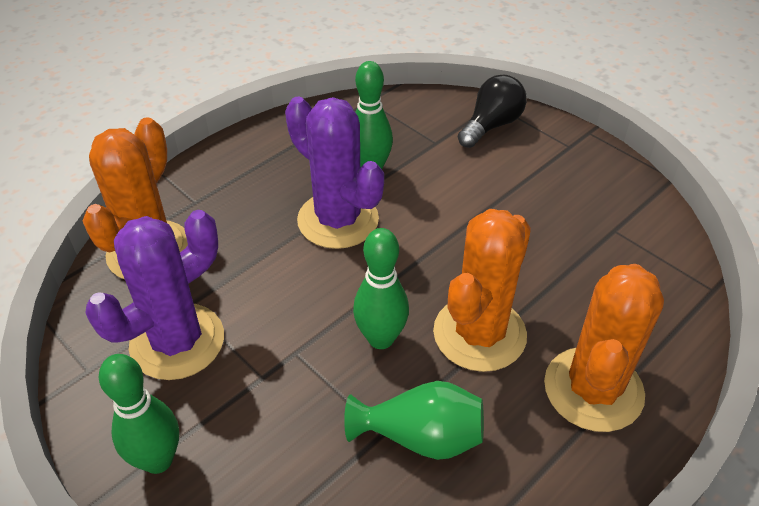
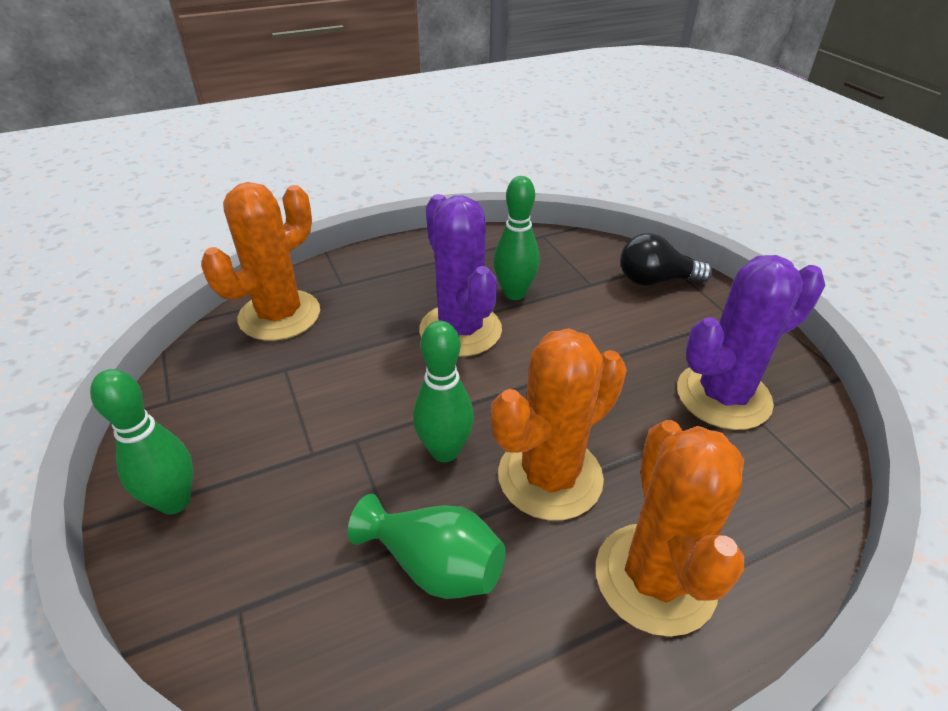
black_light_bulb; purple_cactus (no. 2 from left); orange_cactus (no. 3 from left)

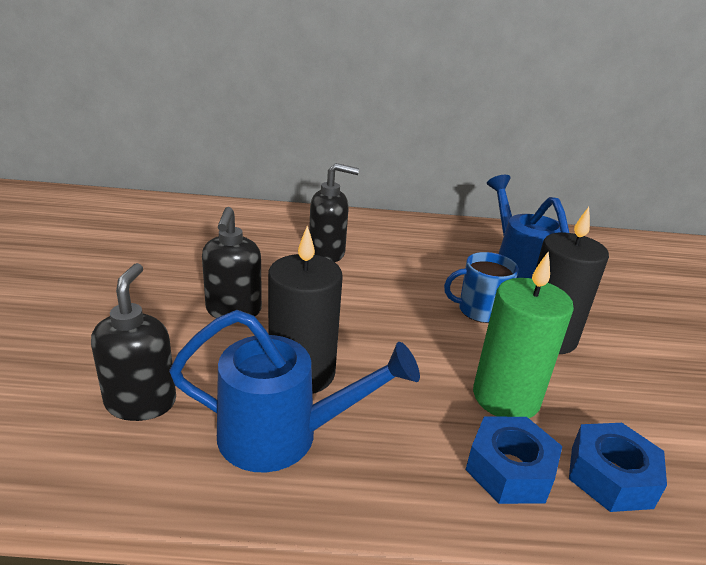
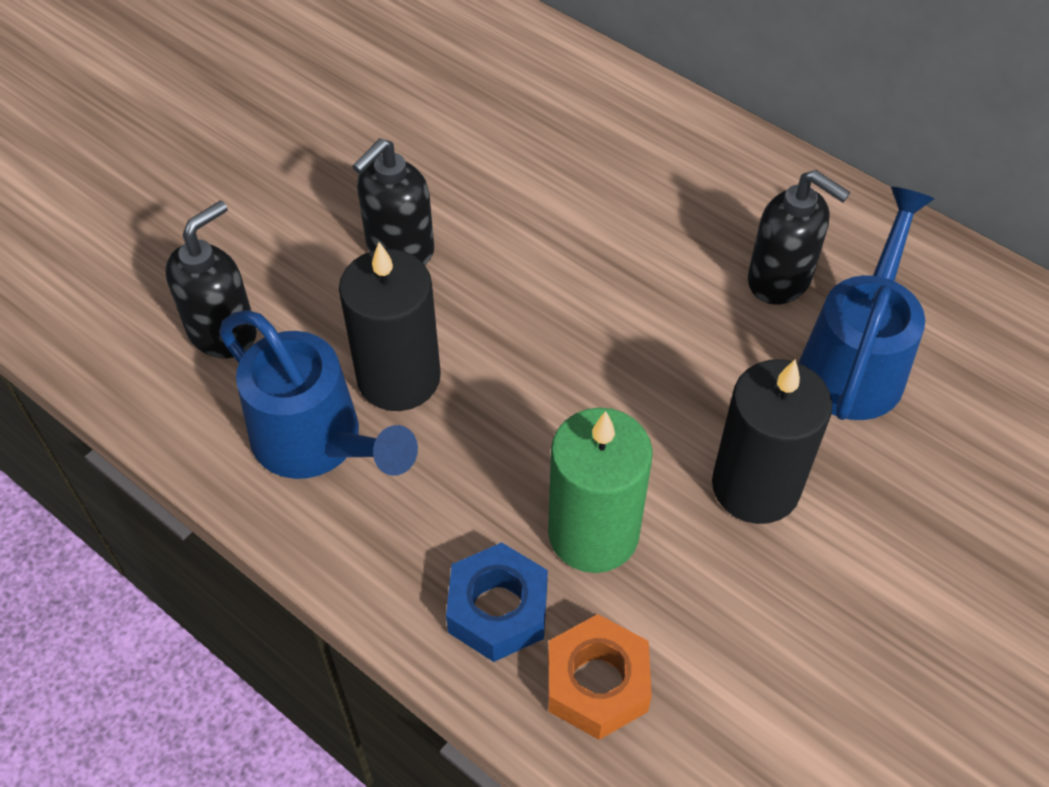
black_soap_dispenser (no. 3 from left); blue_mug; orange_nut

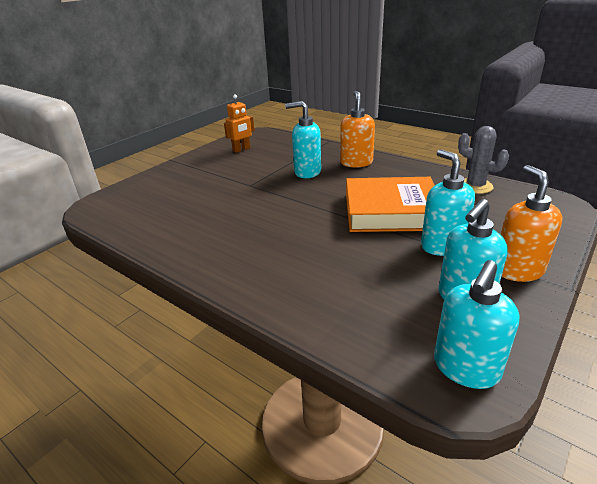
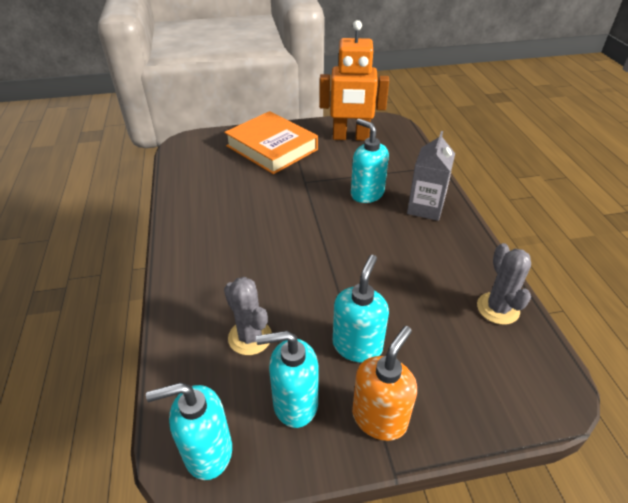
grey_carton; orange_robot; orange_book; grey_cactus (no. 1 from left)

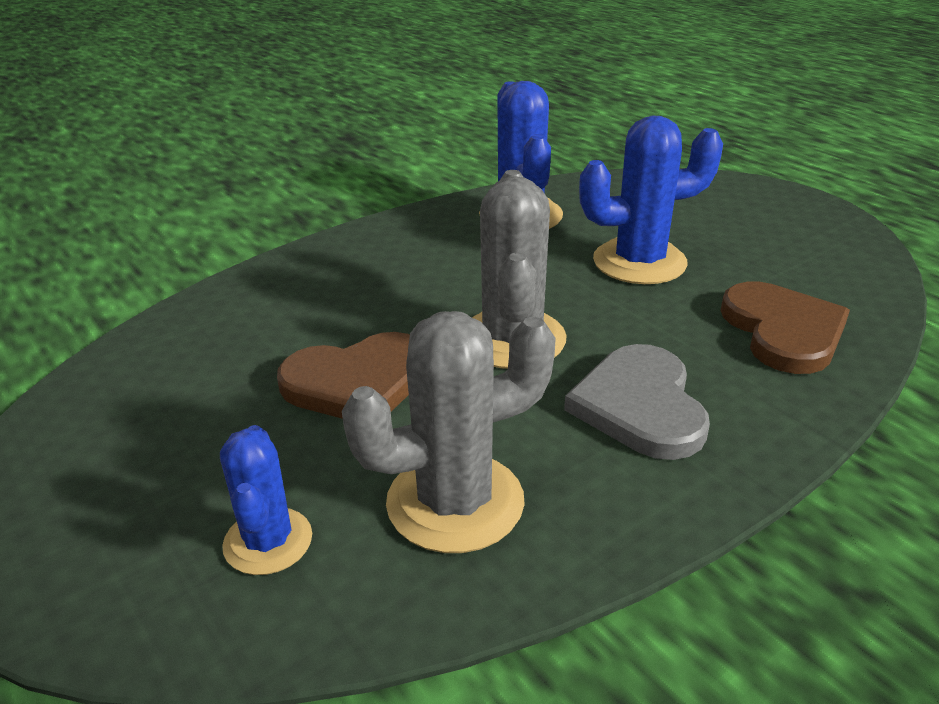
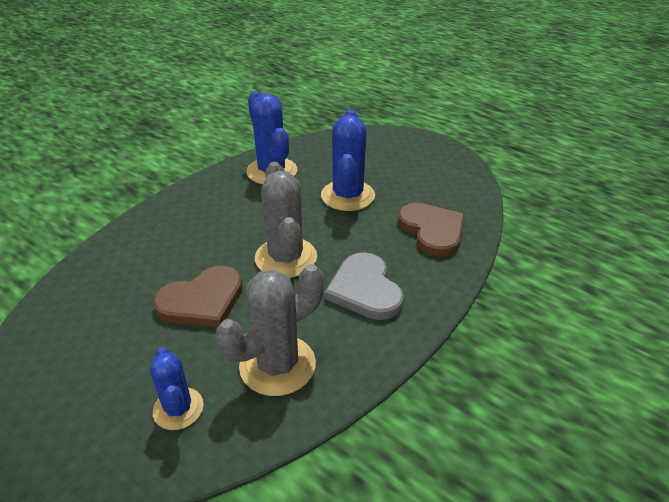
blue_cactus (no. 3 from left)

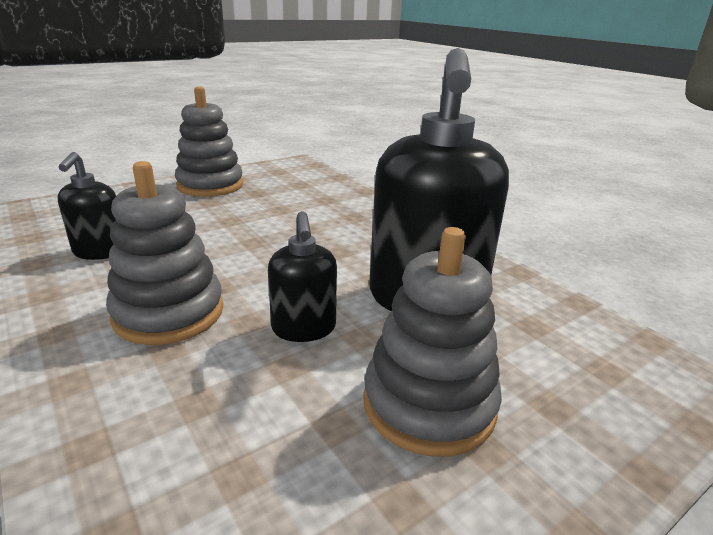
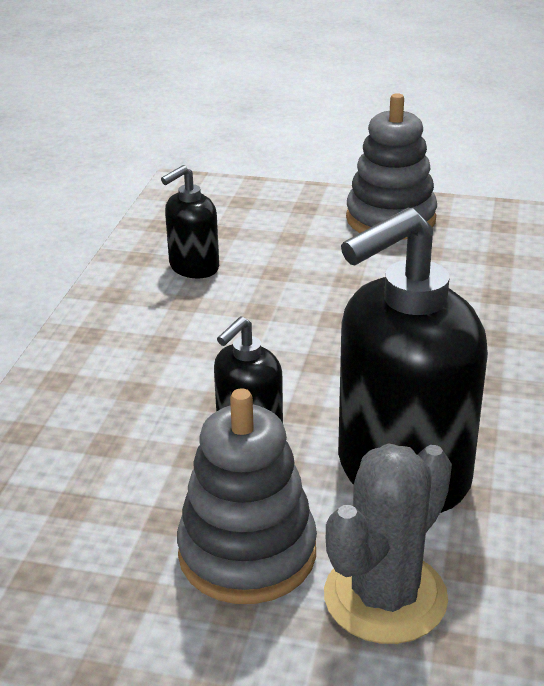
grey_stacking_toy (no. 1 from left in the first image); grey_cactus

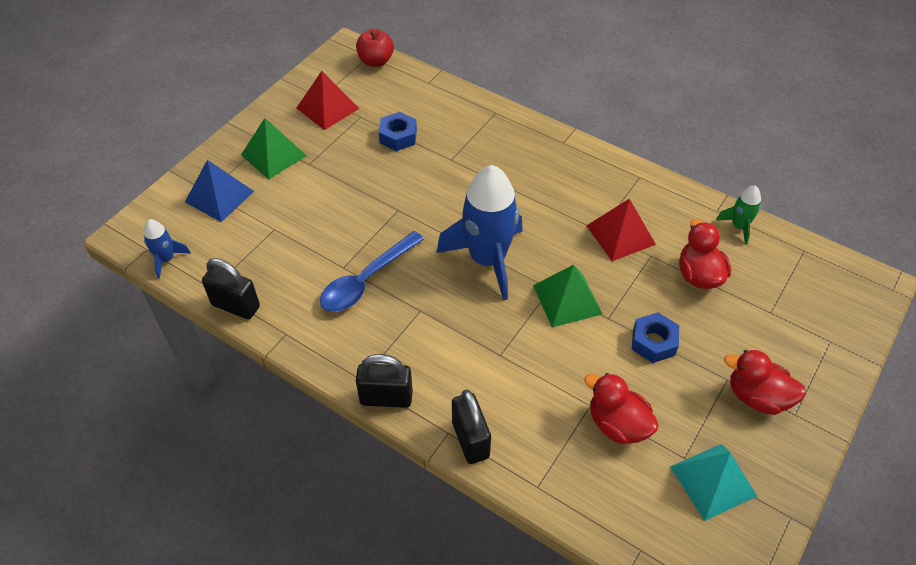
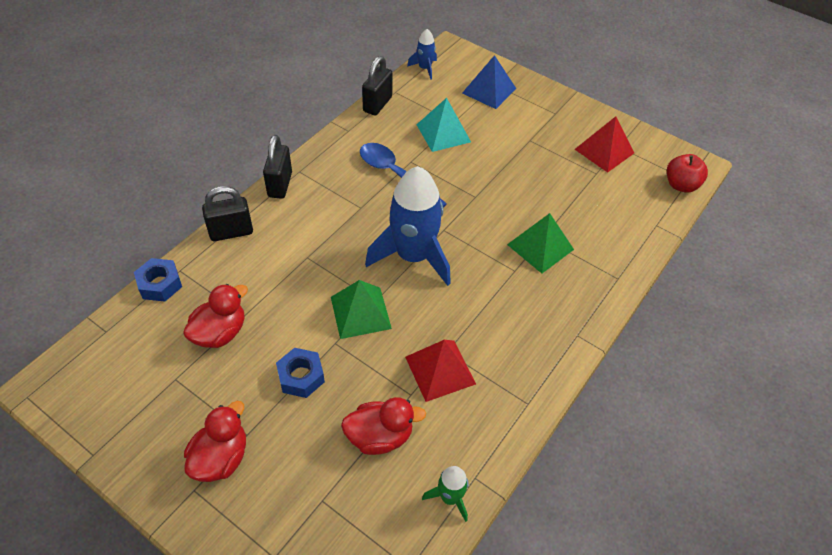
blue_nut (no. 1 from left); green_pyramid (no. 2 from left); turquoise_pyramid

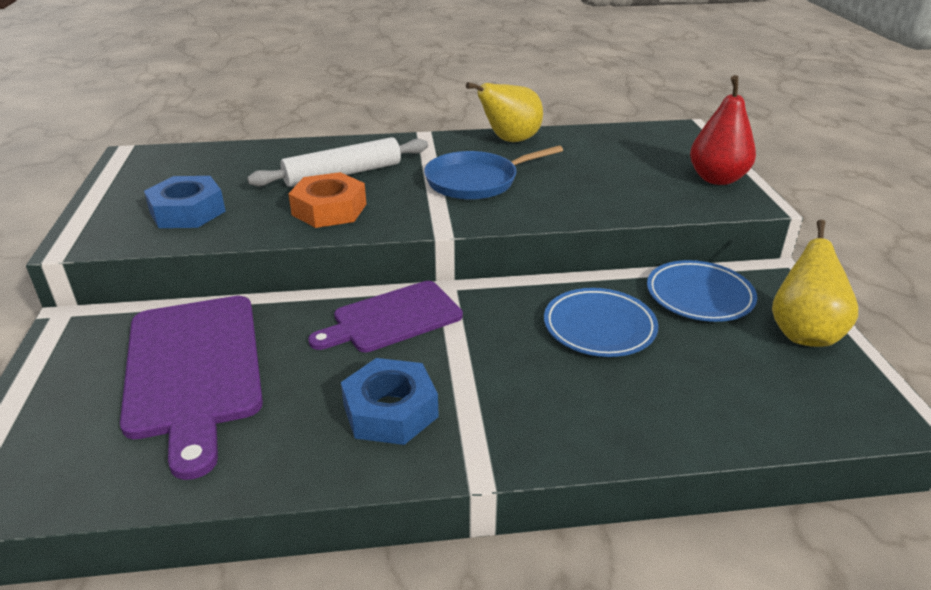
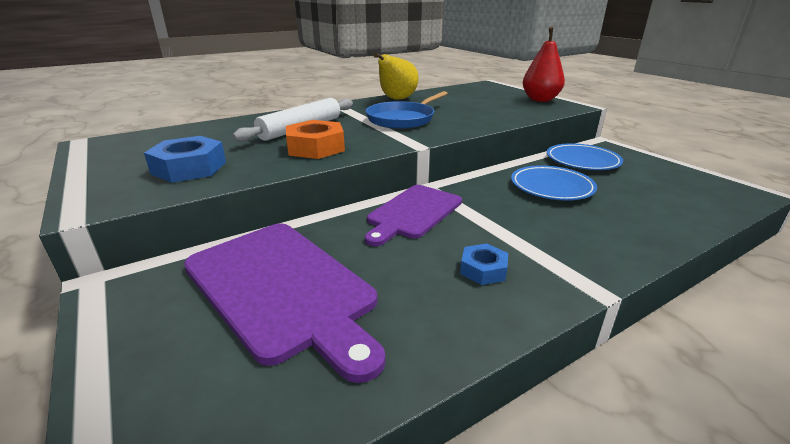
yellow_pear (no. 2 from left in the first image); blue_nut (no. 2 from left)

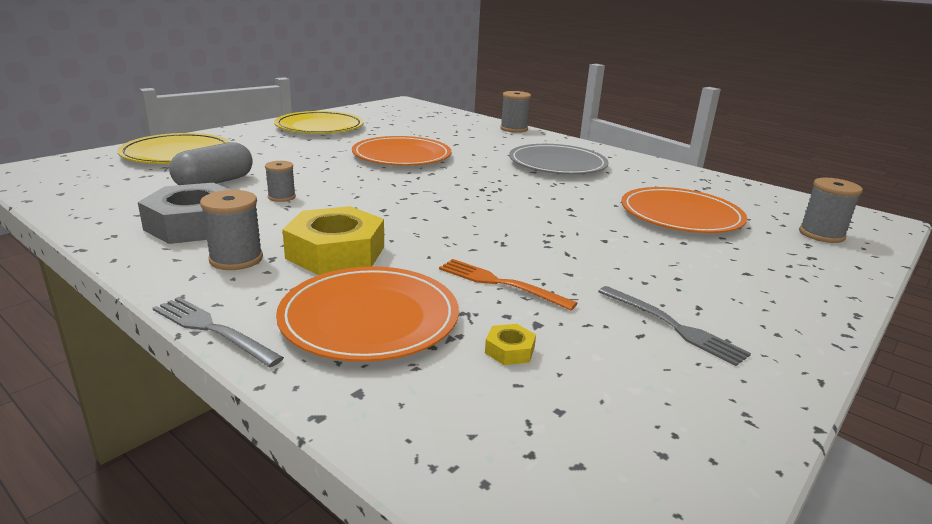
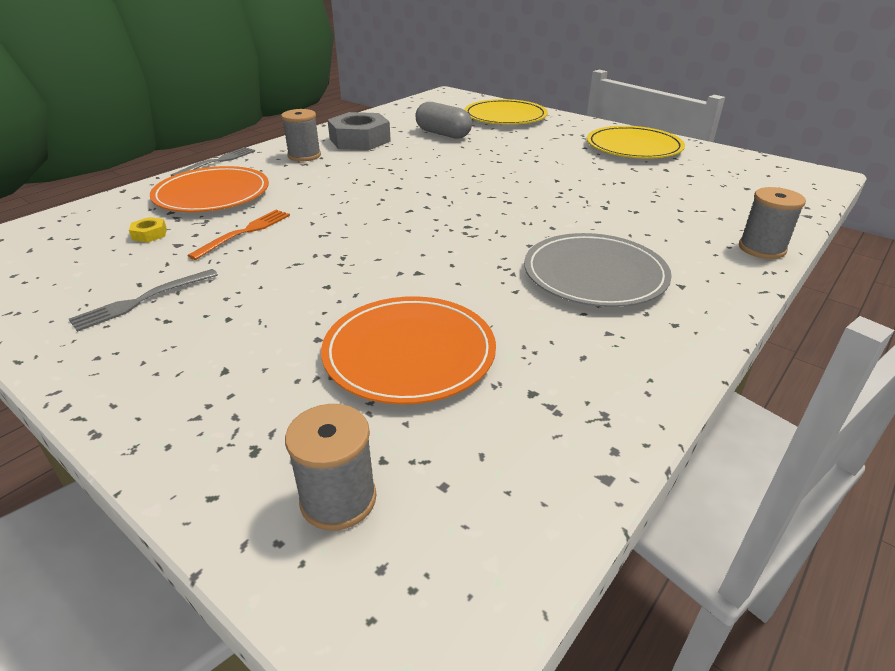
orange_plate (no. 2 from left in the first image); grey_spool (no. 2 from left in the first image); yellow_nut (no. 1 from left in the first image)

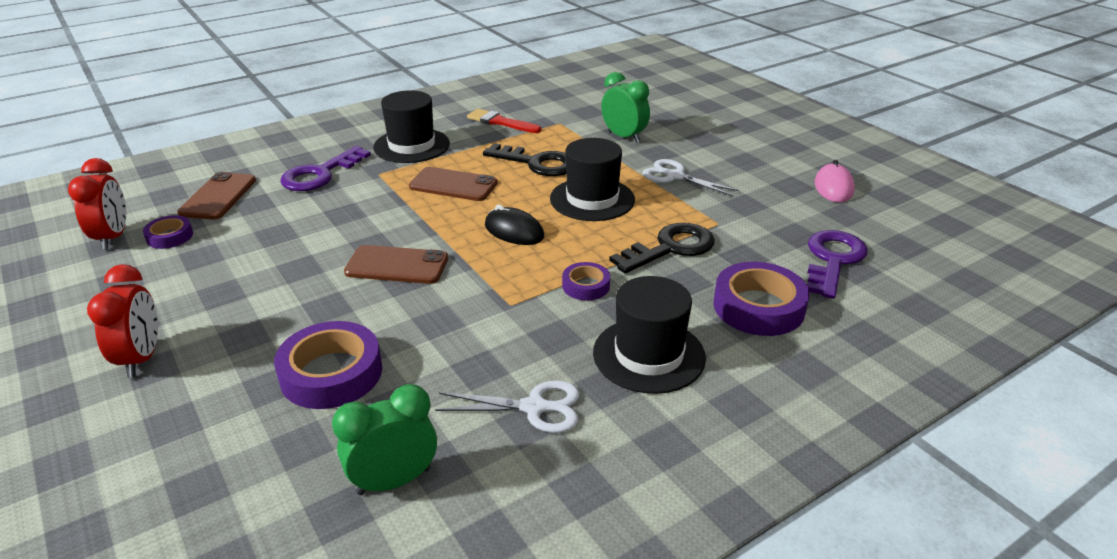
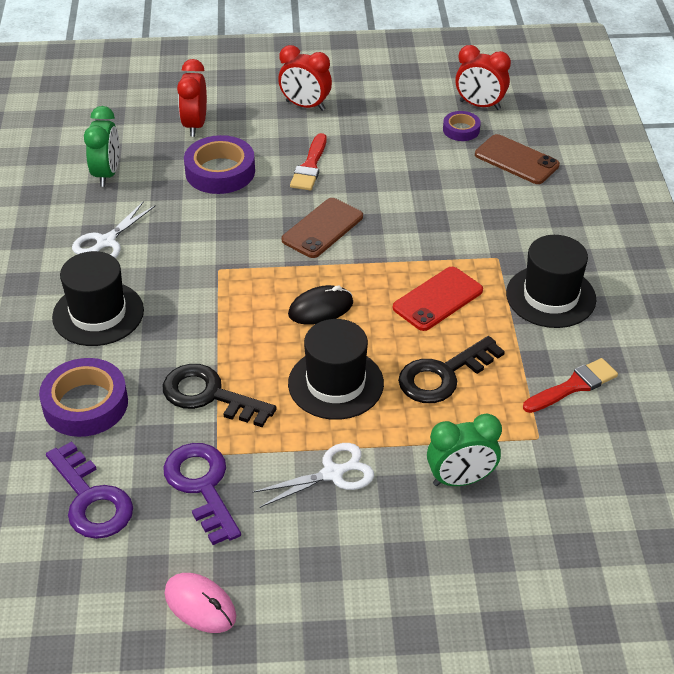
purple_key (no. 2 from left); red_phone; black_key (no. 1 from left); purple_tape (no. 3 from left in the first image); red_clock (no. 1 from left); red_brush (no. 1 from left)

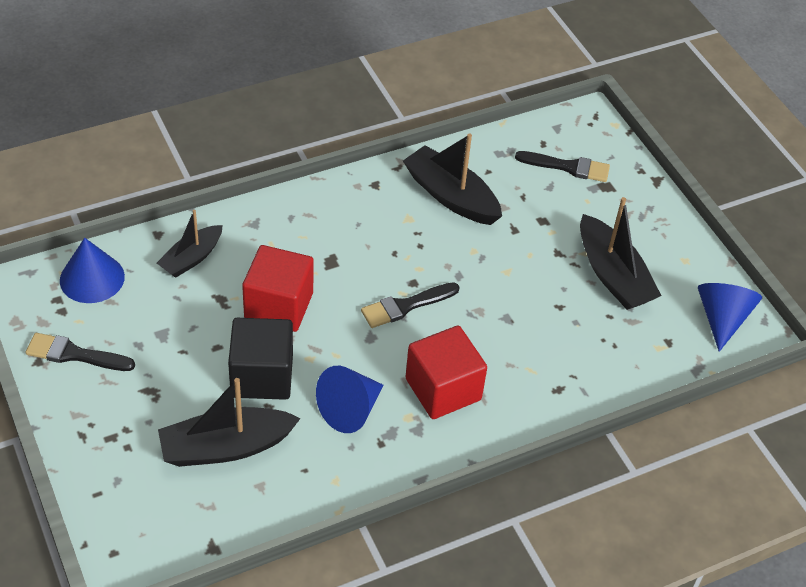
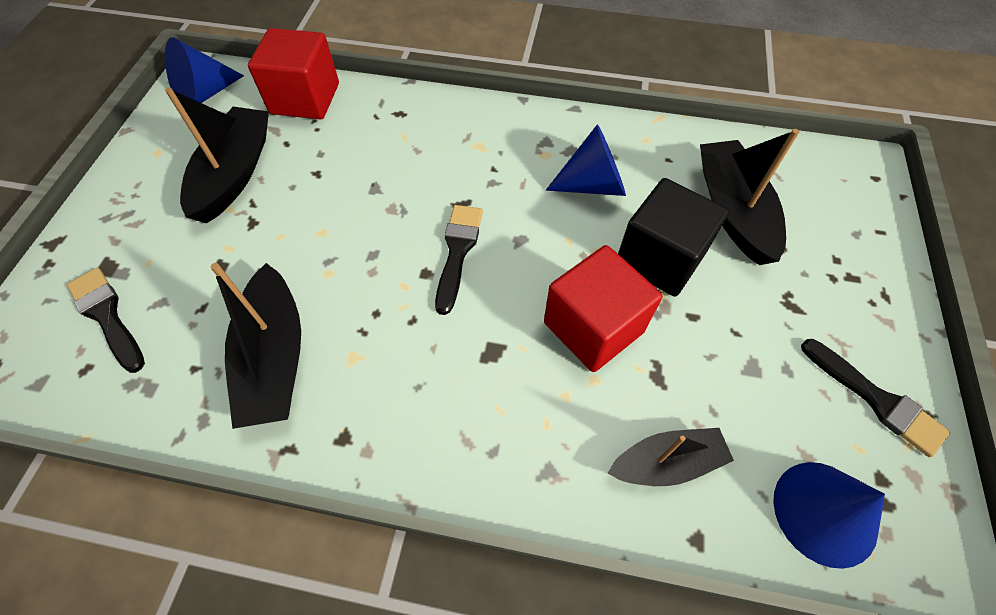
black_brush (no. 2 from left); red_cube (no. 1 from left); black_boat (no. 4 from left)

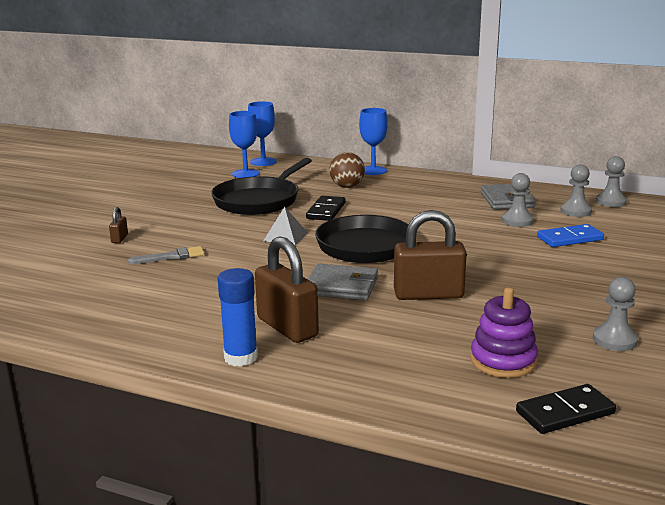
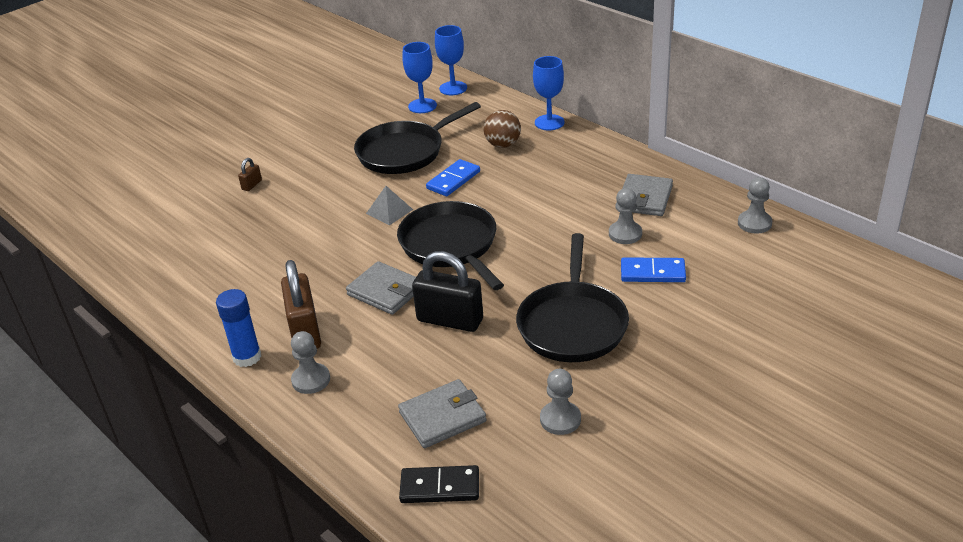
grey_pawn (no. 1 from left); blue_domino (no. 1 from left); black_padlock; grey_brush; grey_wallet (no. 2 from left); black_pan (no. 3 from left)

